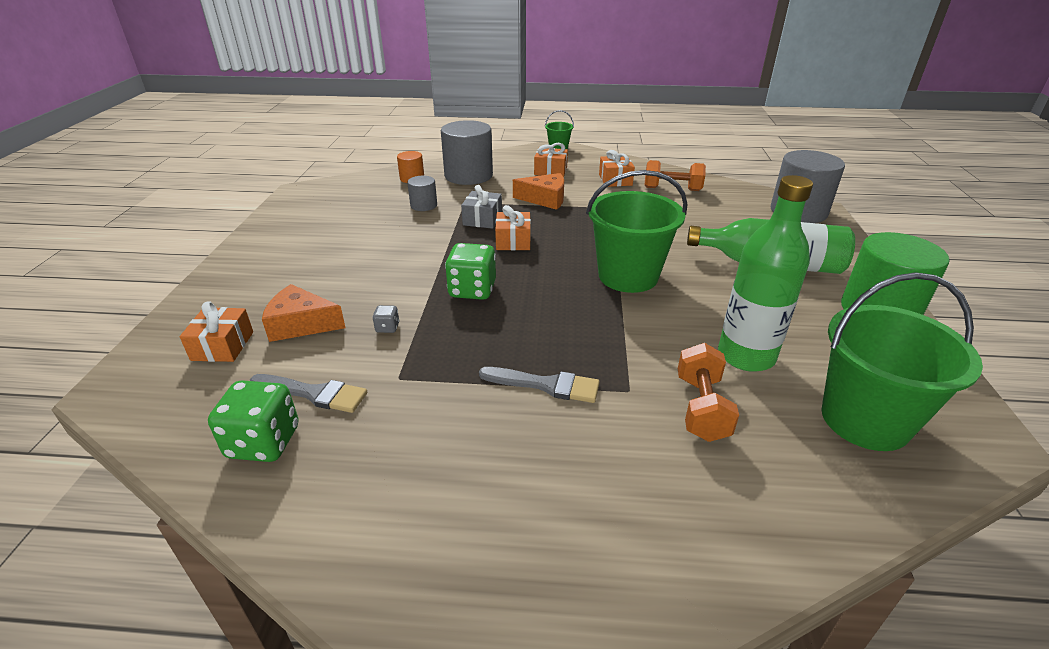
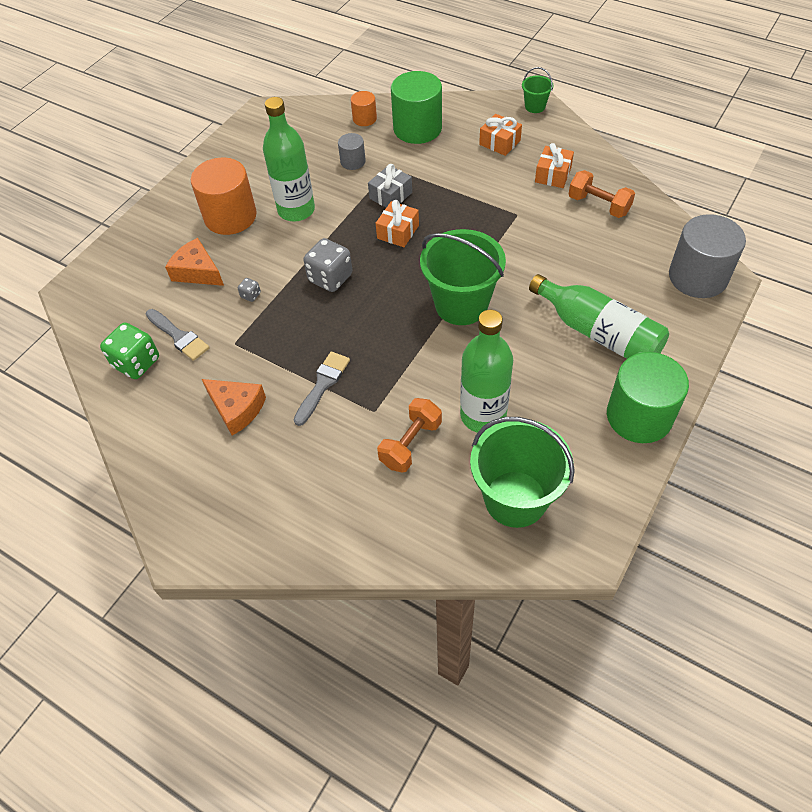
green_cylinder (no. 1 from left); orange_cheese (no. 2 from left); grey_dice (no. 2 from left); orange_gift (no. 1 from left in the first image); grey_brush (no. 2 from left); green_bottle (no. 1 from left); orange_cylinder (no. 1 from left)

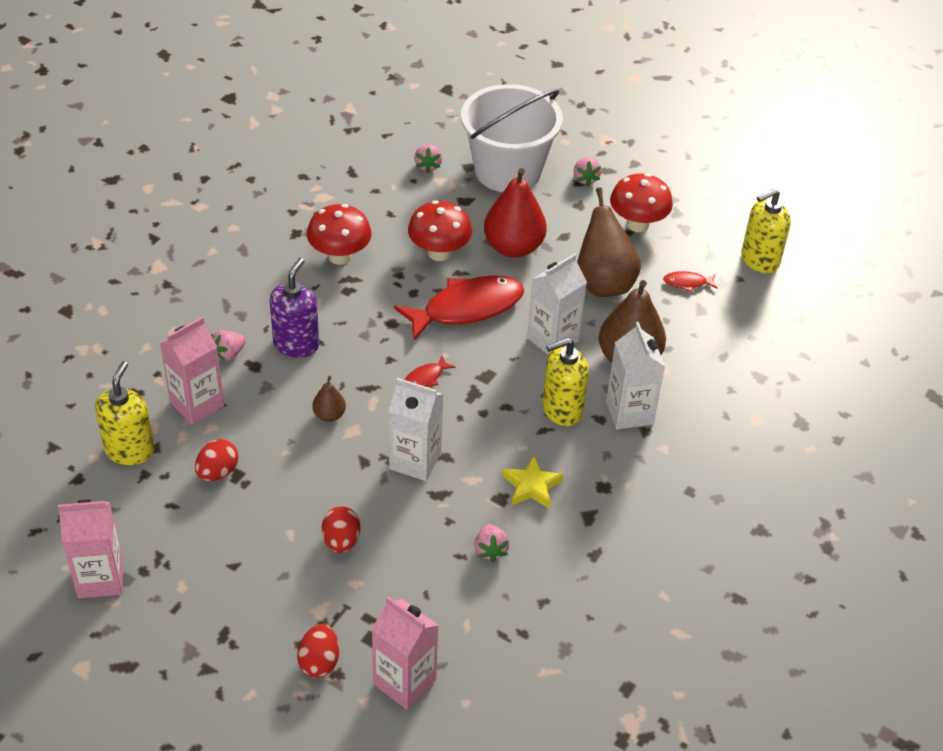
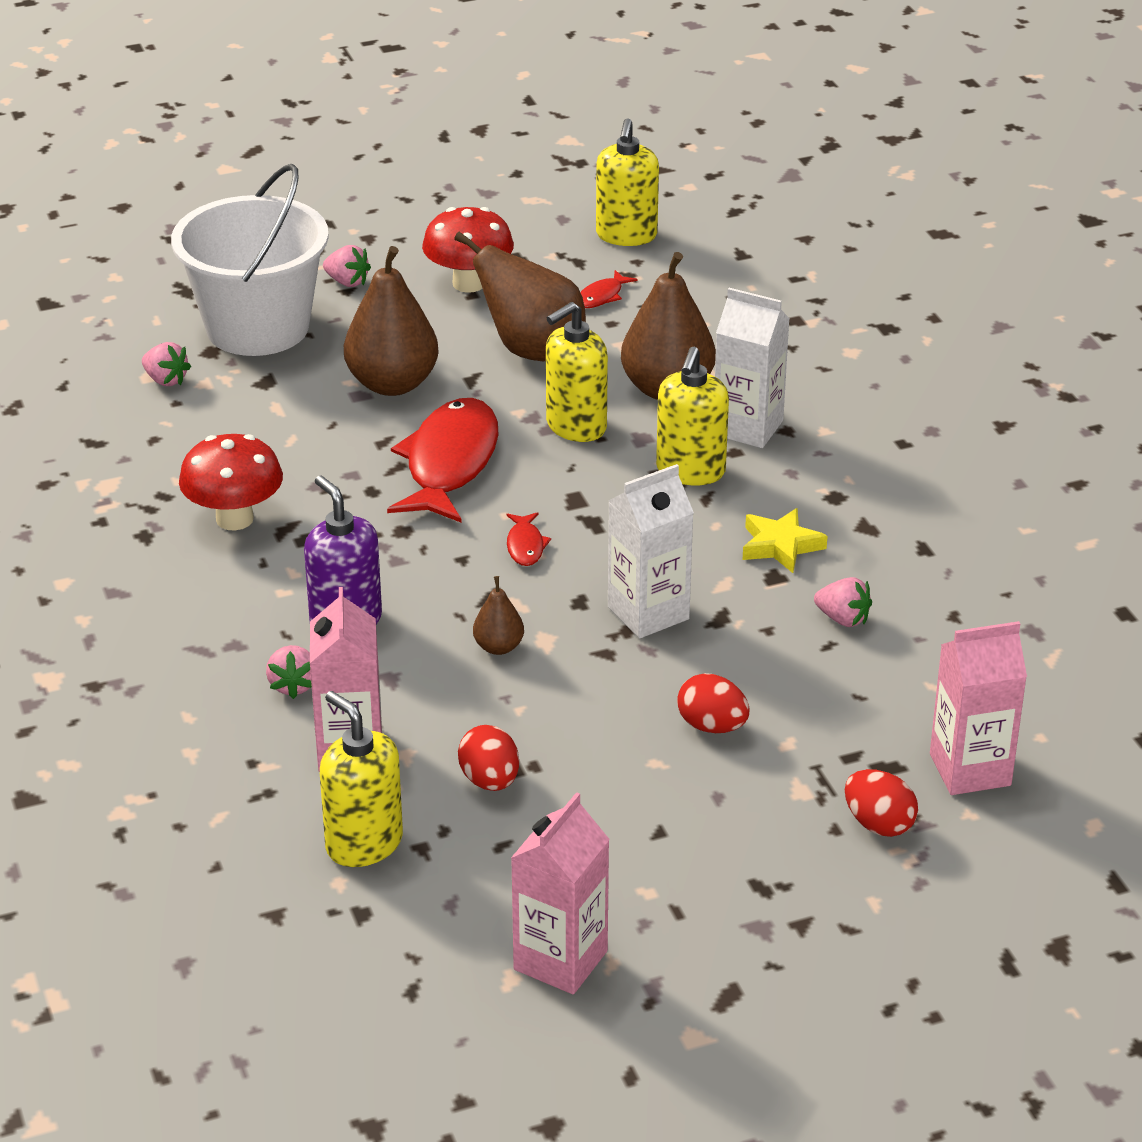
brown_pear (no. 1 from left); red_mushroom (no. 2 from left in the first image); yellow_soap_dispenser (no. 2 from left)

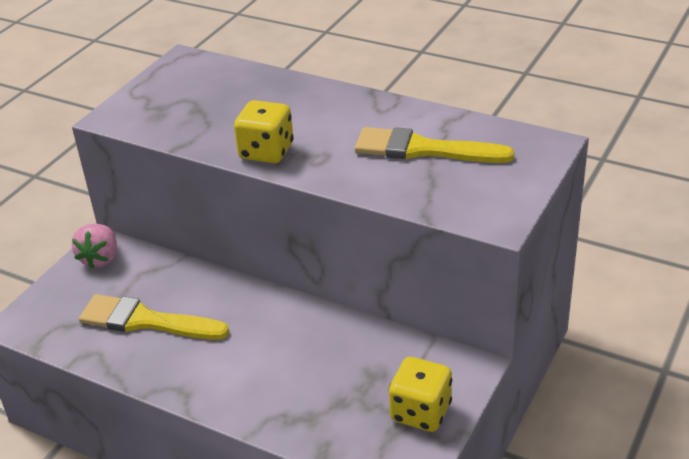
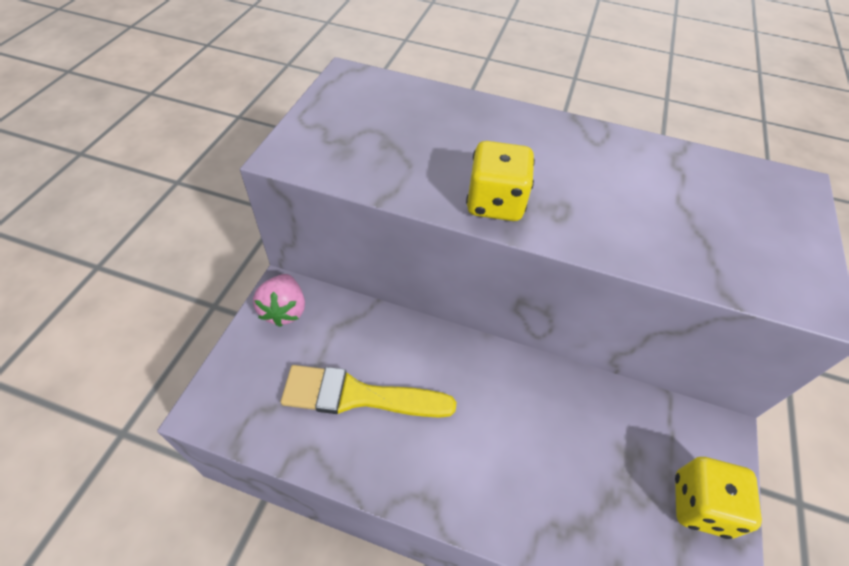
yellow_brush (no. 2 from left in the first image)

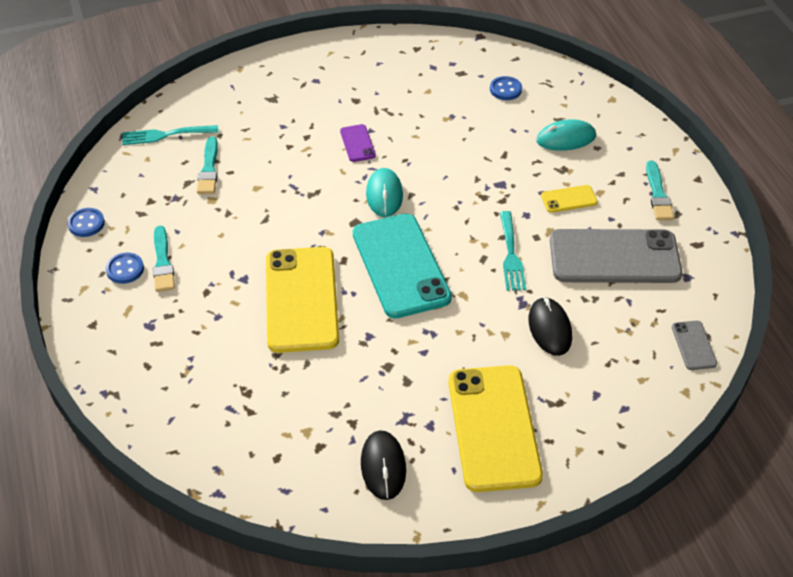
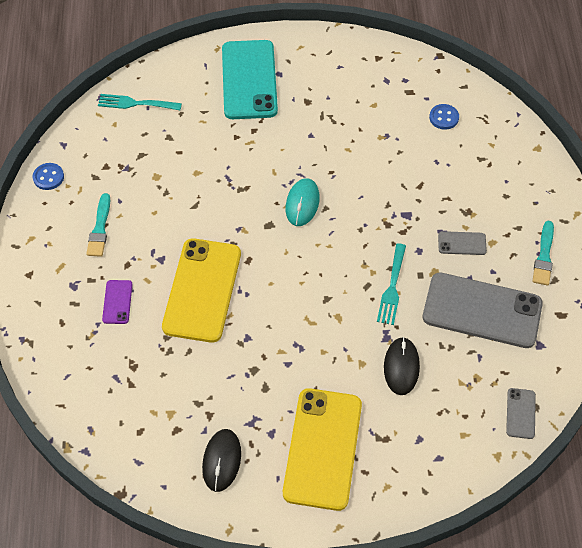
turquoise_mouse (no. 2 from left in the first image); purple_phone; turquoise_brush (no. 2 from left in the first image); grey_phone (no. 1 from left); turquoise_phone; blue_button (no. 2 from left in the first image)

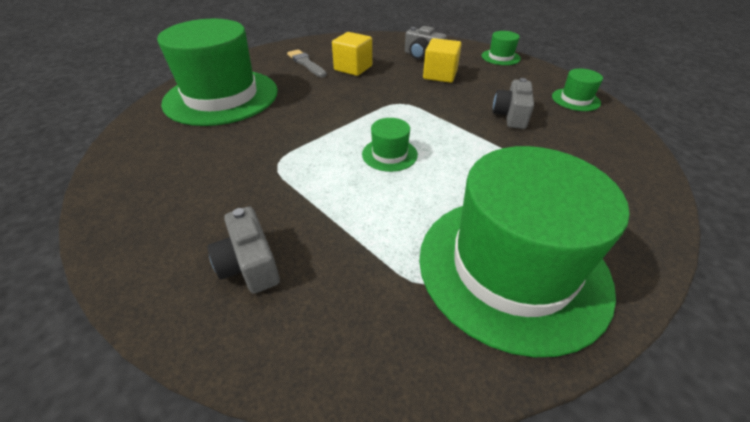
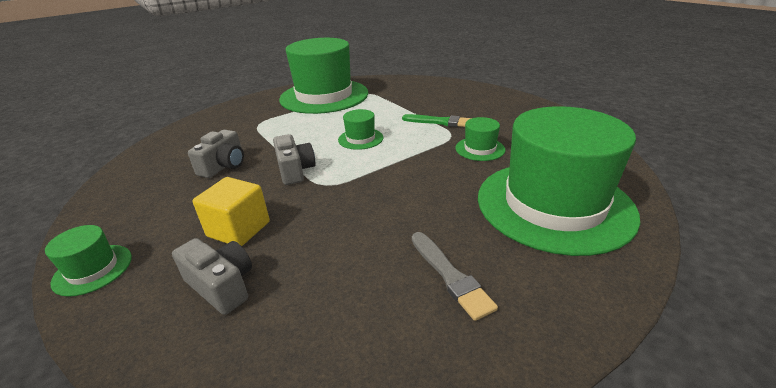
yellow_cube (no. 1 from left in the first image); green_hat (no. 4 from left); grey_camera (no. 3 from left); green_brush

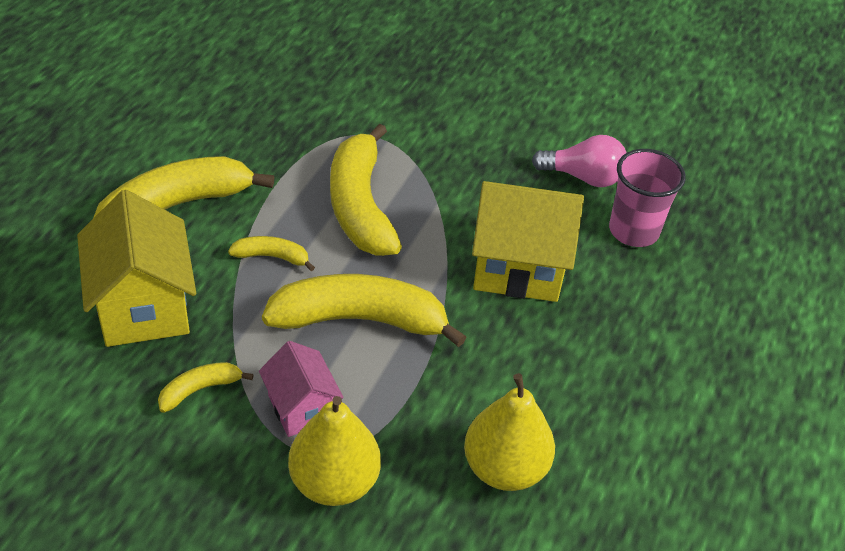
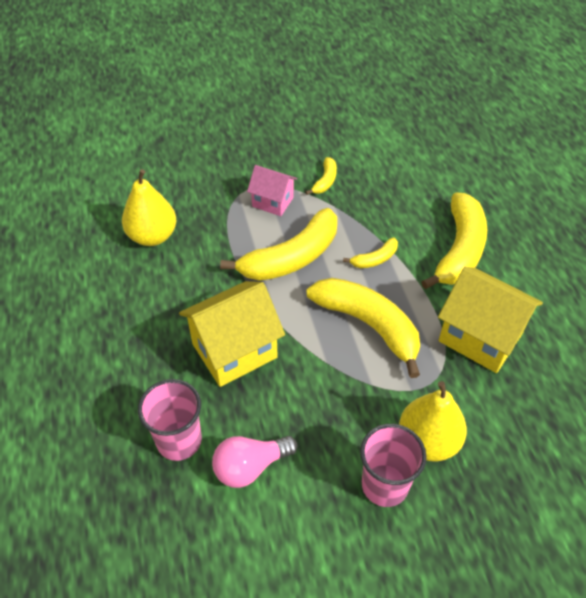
yellow_house (no. 2 from left); yellow_pear (no. 2 from left); pink_cup (no. 2 from left)

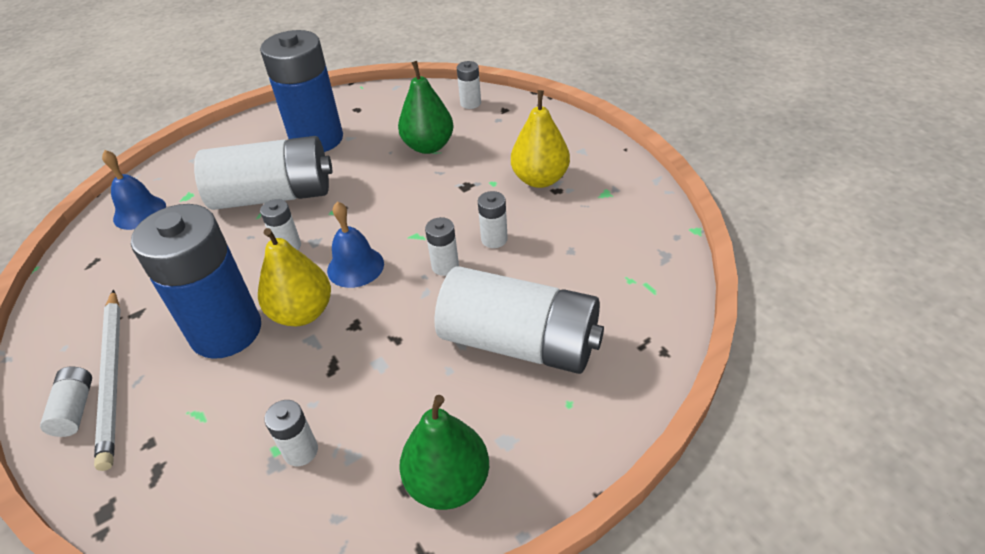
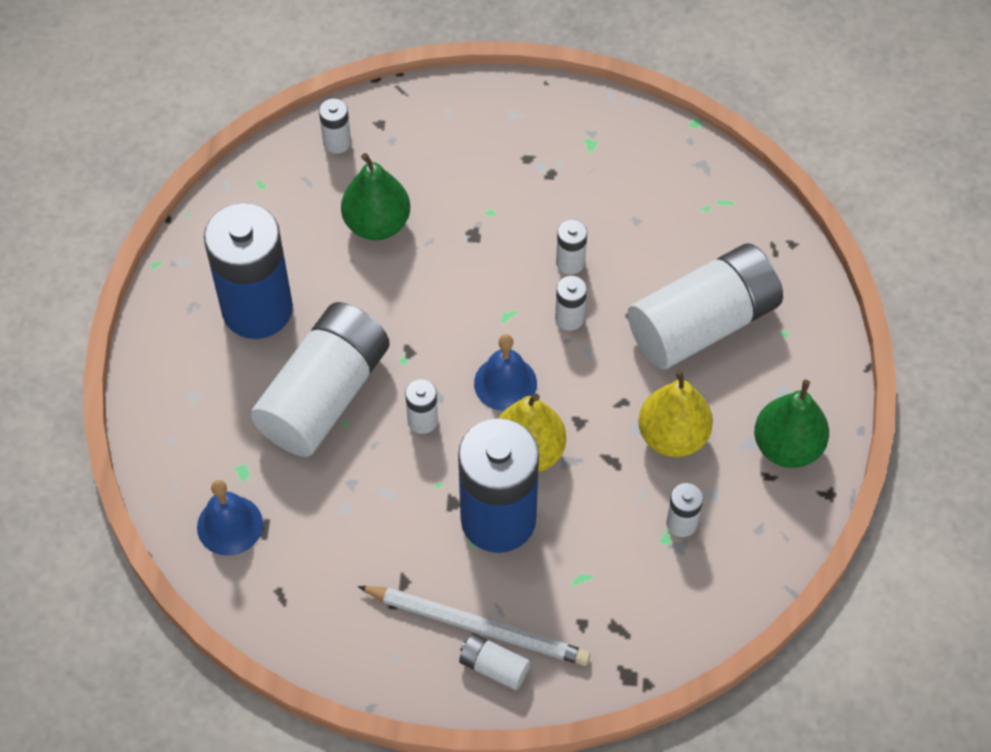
yellow_pear (no. 2 from left)

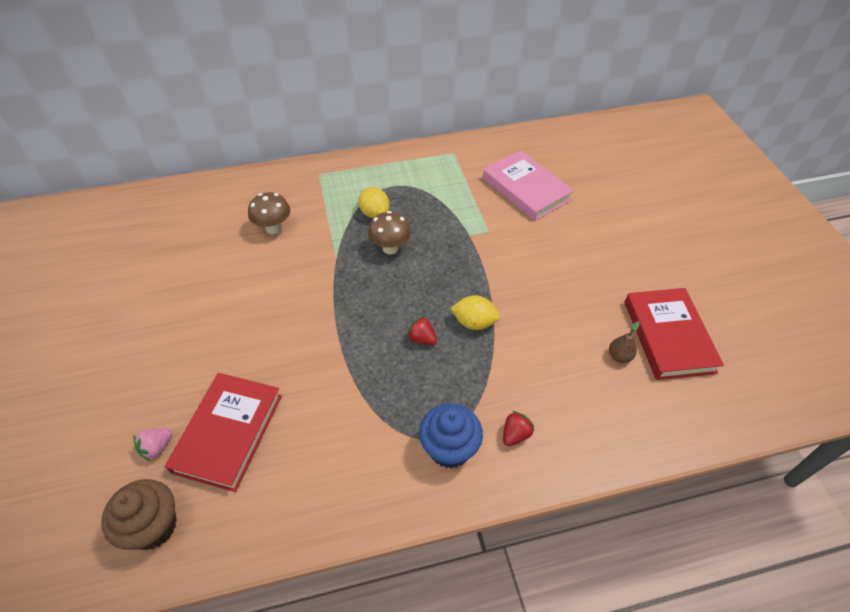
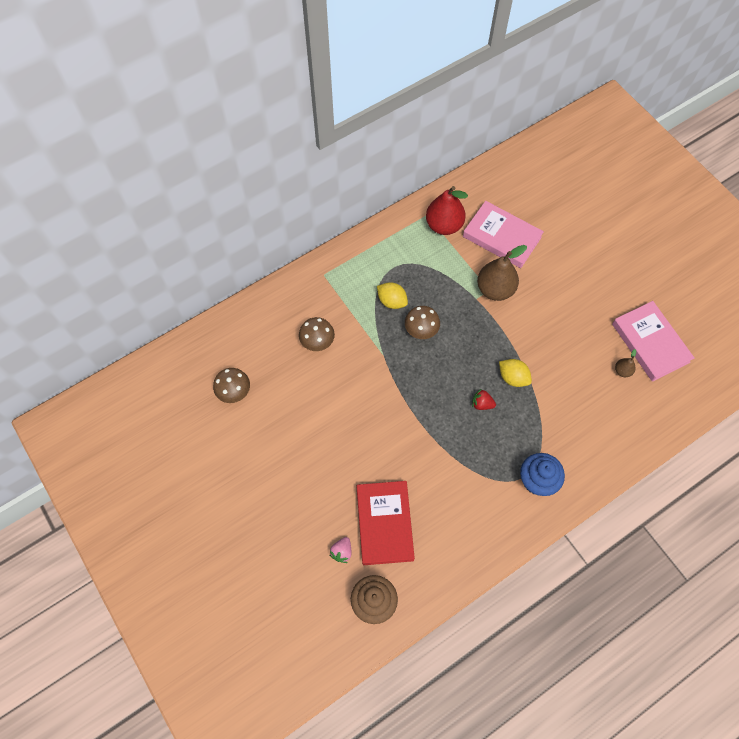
pink_book (no. 2 from left); yellow_lemon (no. 2 from left); red_strawberry (no. 2 from left in the first image); red_pear; brown_pear (no. 1 from left); brown_mushroom (no. 1 from left)

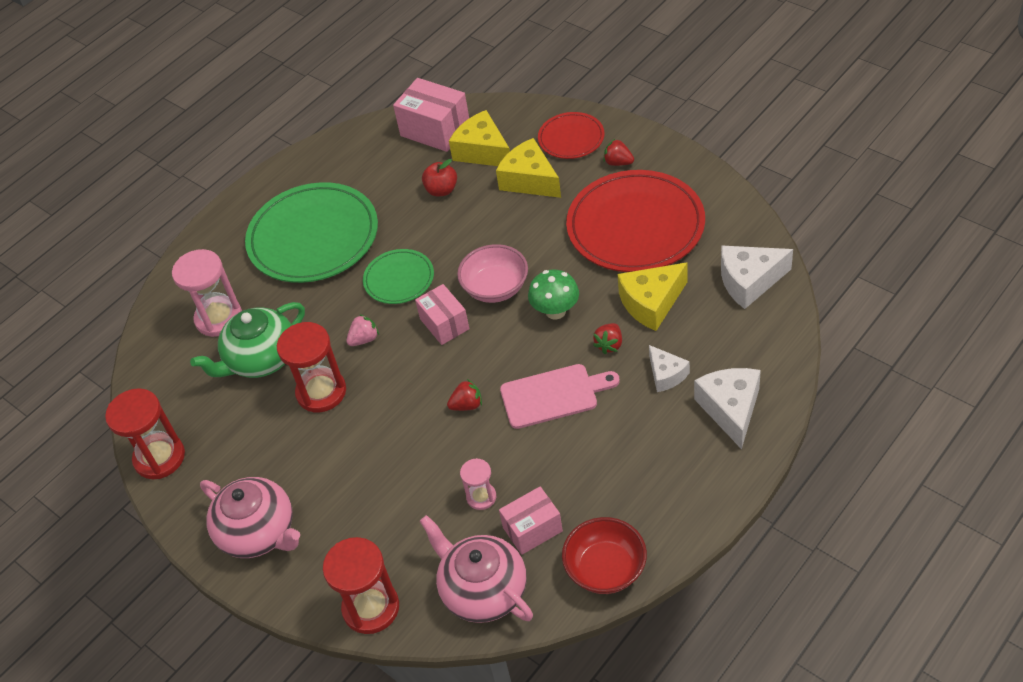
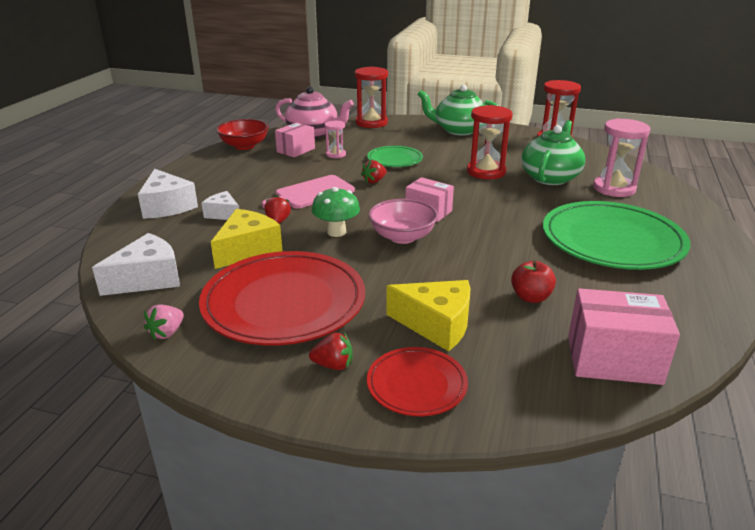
yellow_cheese (no. 1 from left in the first image); green_plate (no. 1 from left); pink_strawberry; green_teapot (no. 1 from left)

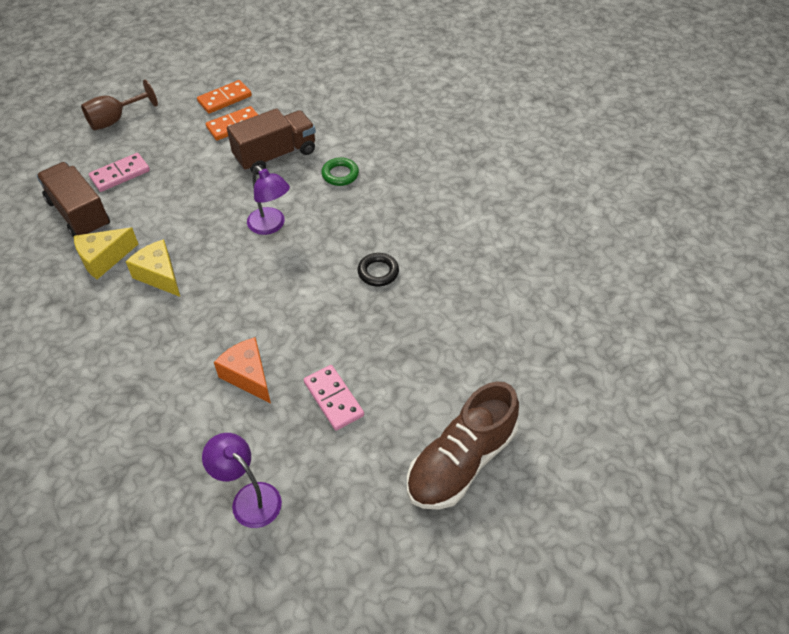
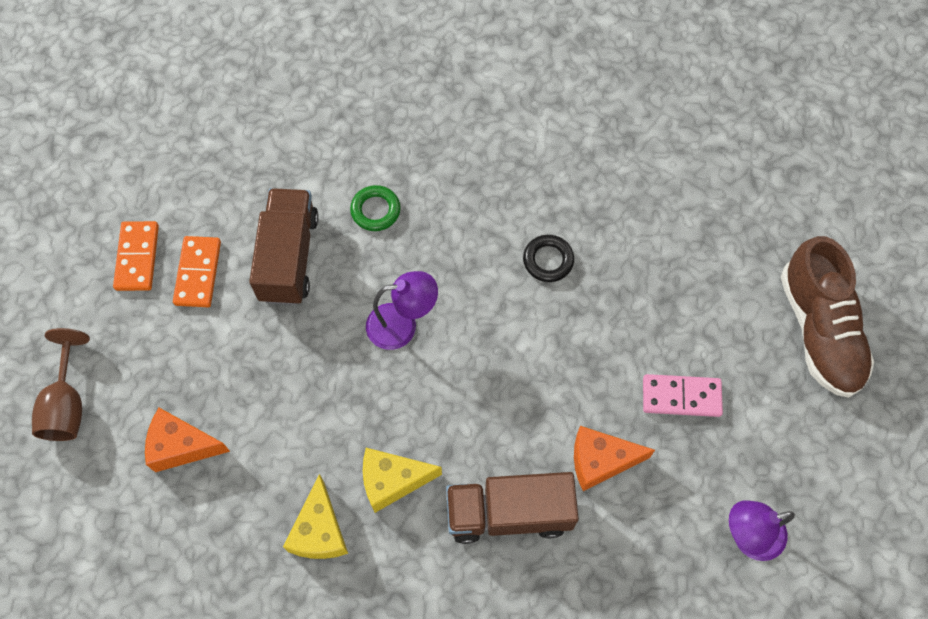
orange_cheese (no. 1 from left); brown_truck (no. 2 from left)

